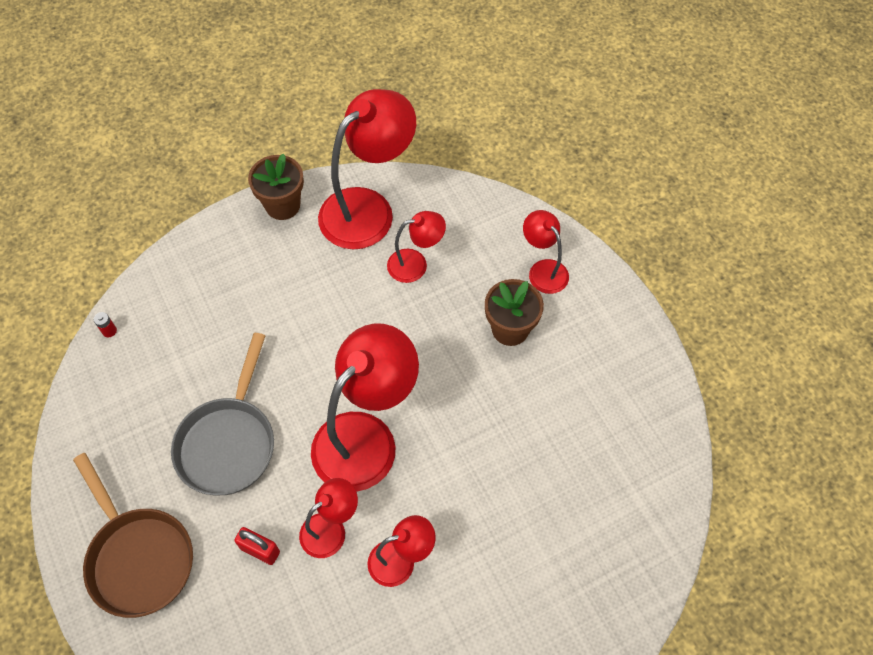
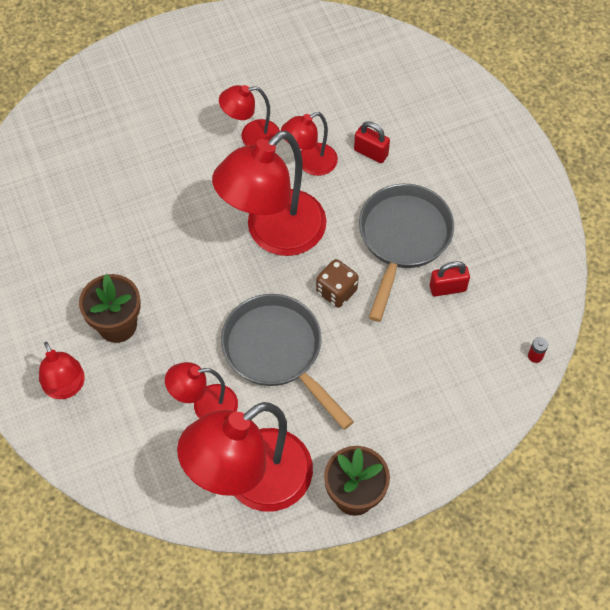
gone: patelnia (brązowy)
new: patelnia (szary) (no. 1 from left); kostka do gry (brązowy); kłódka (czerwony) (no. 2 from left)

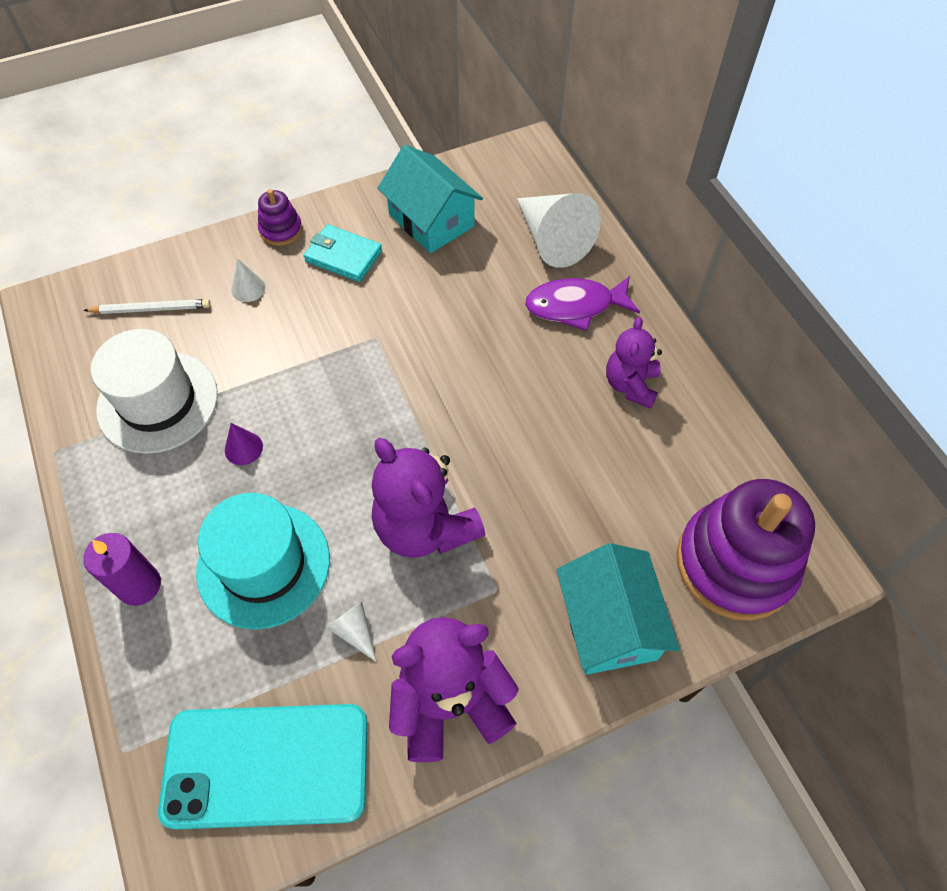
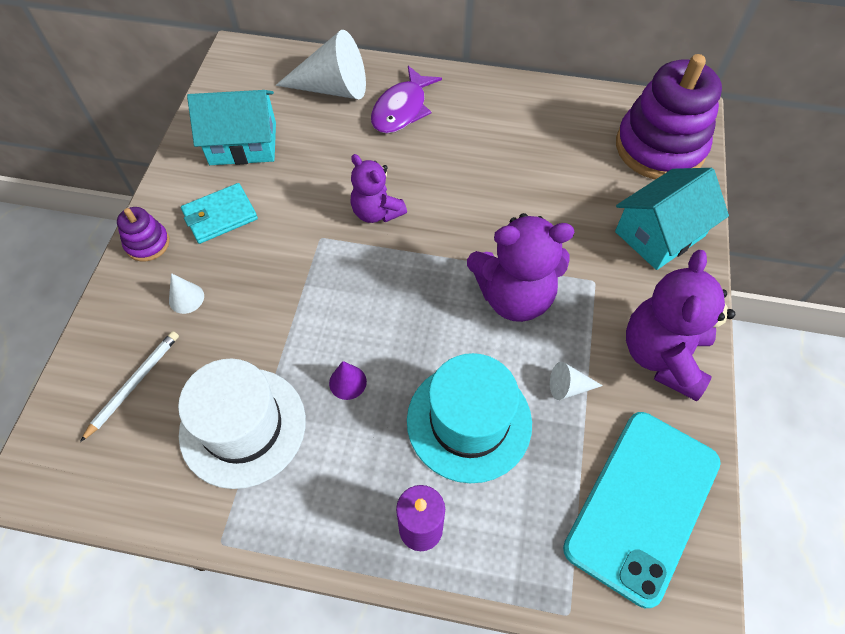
shifted: miś (fioletowy) (no. 3 from left in the first image) to miś (fioletowy) (no. 1 from left)
rotated: domek (turkusowy) (no. 2 from left) 60 degrees counterclockwise

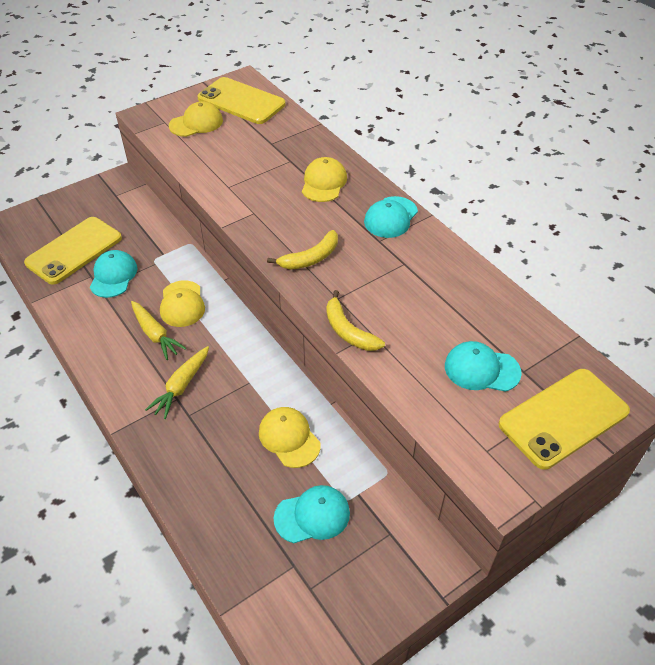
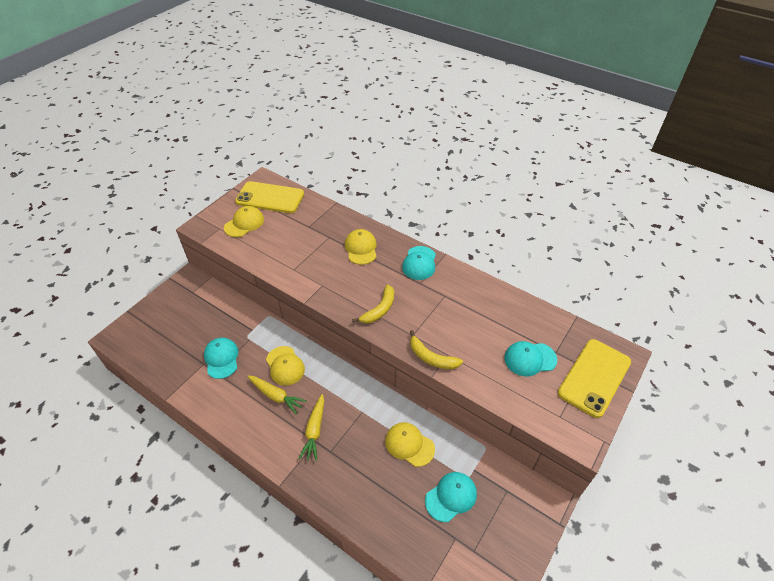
gone: telefon (żółty) (no. 1 from left)

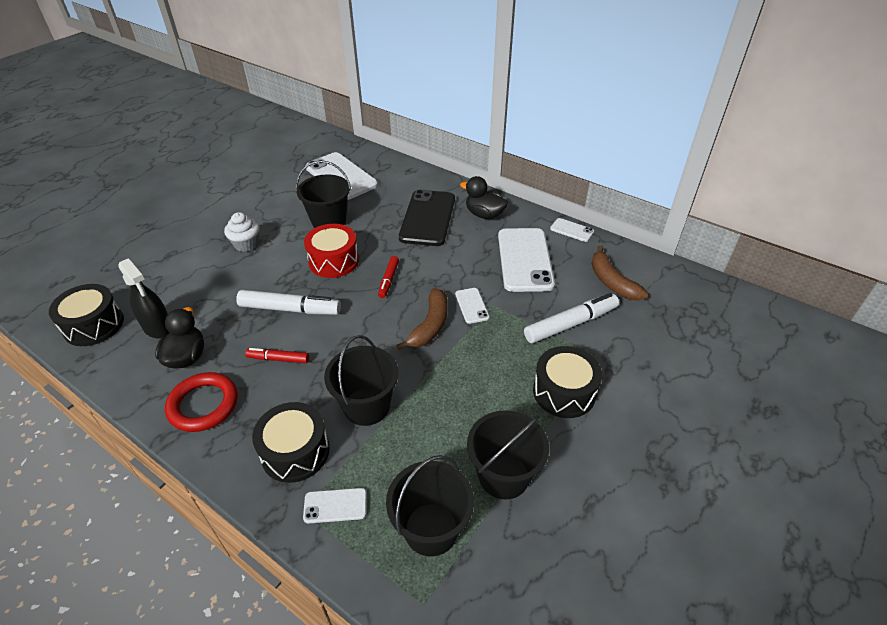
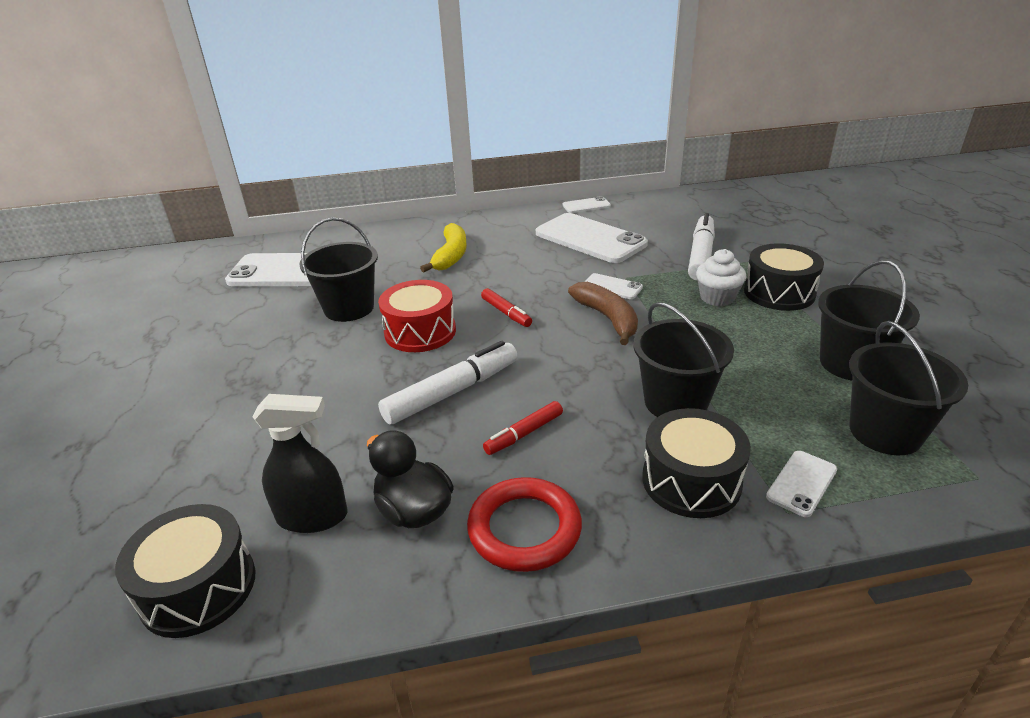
gone: kaczka (czarny) (no. 2 from left); banan (brązowy) (no. 2 from left)
shifted: muffinka (biały)
swapped: telefon (czarny) to banan (żółty)

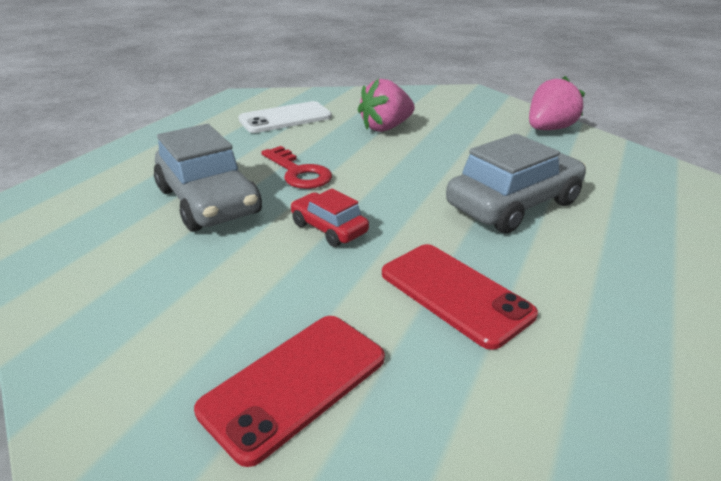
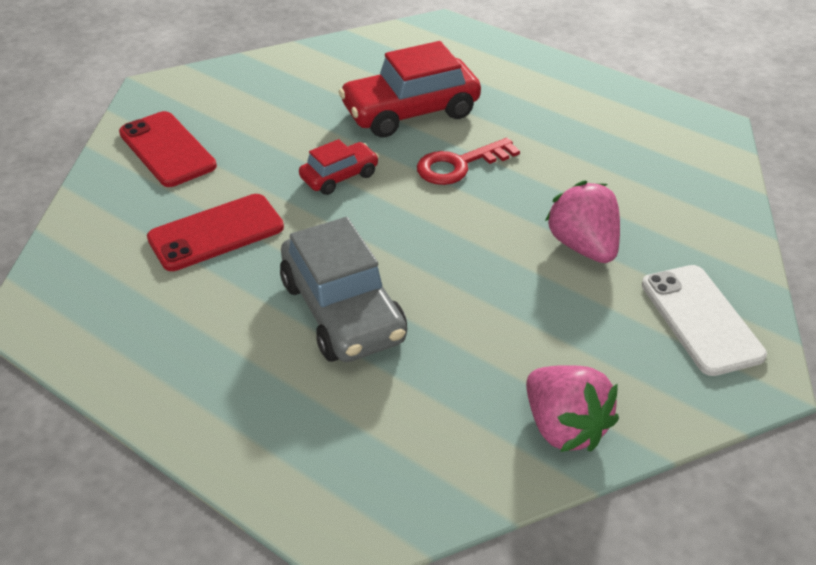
shifted: telefon (biały)
repainted: samochód (szary) (no. 1 from left) to samochód (czerwony) (no. 2 from left)

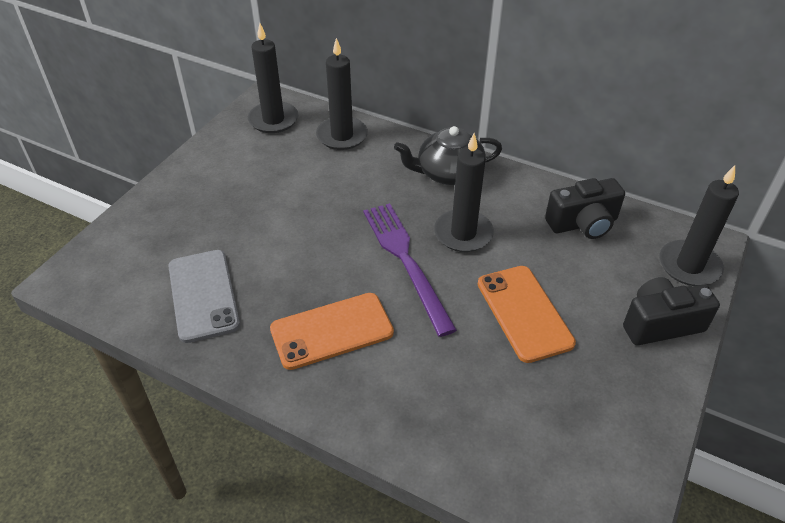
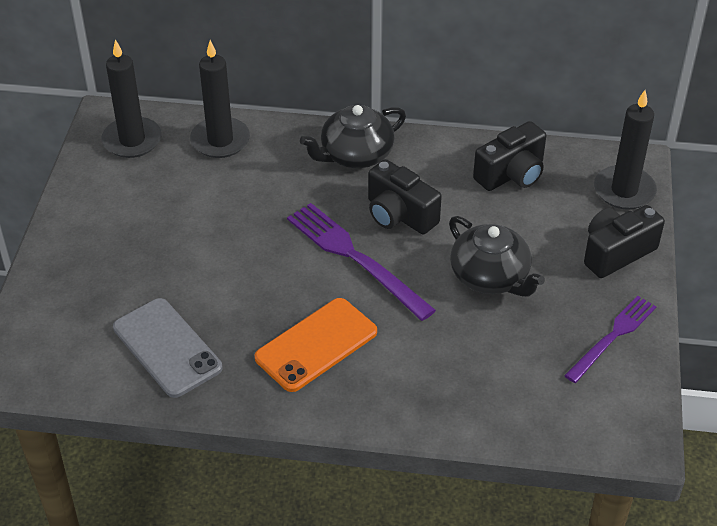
new: widelec (fioletowy) (no. 2 from left)
swapped: świeca (czarny) (no. 3 from left) to aparat fotograficzny (czarny) (no. 1 from left); telefon (pomarańczowy) (no. 2 from left) to imbryk (czarny) (no. 2 from left)

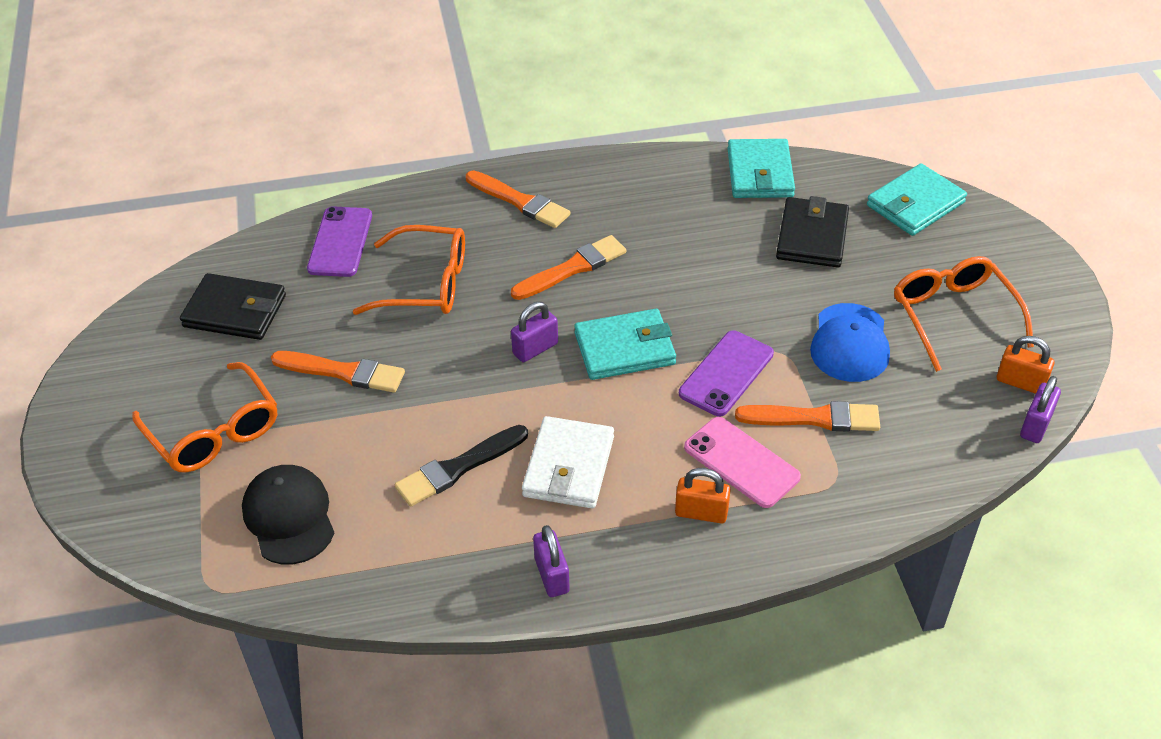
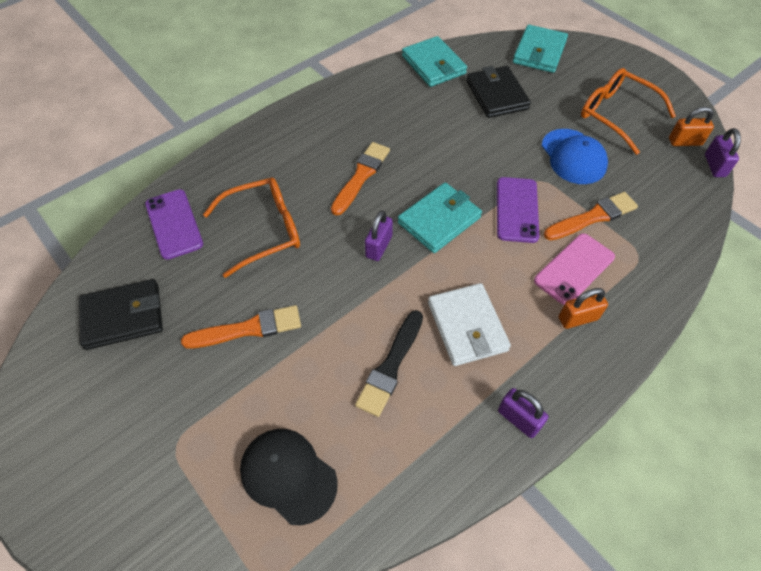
gone: okulary (pomarańczowy) (no. 1 from left); pędzel (pomarańczowy) (no. 2 from left)
rotated: telefon (różowy) 60 degrees counterclockwise

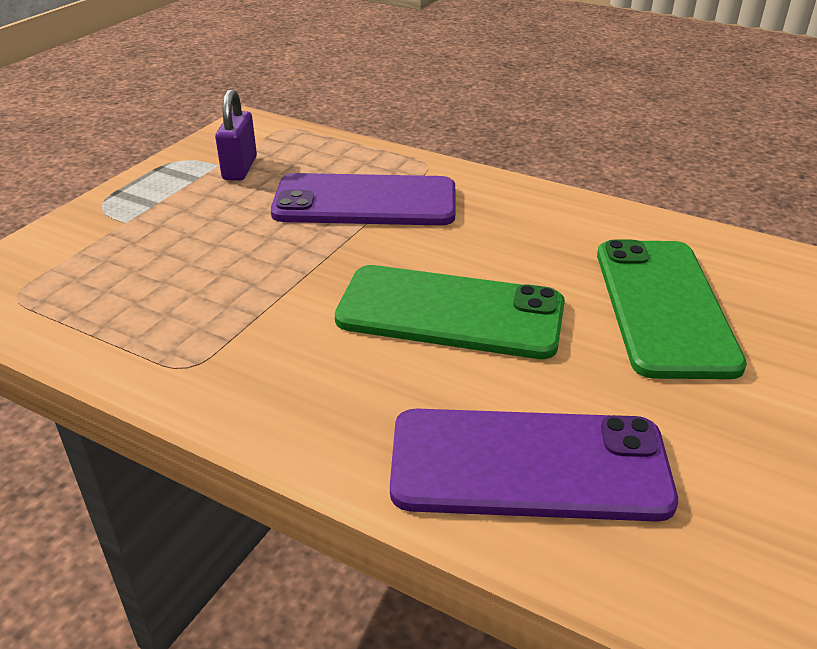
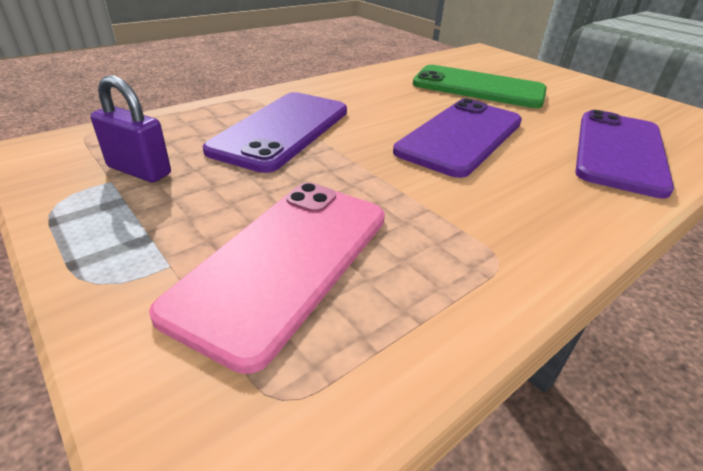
new: telefon (różowy)
repainted: telefon (zielony) (no. 1 from left) to telefon (fioletowy) (no. 2 from left)

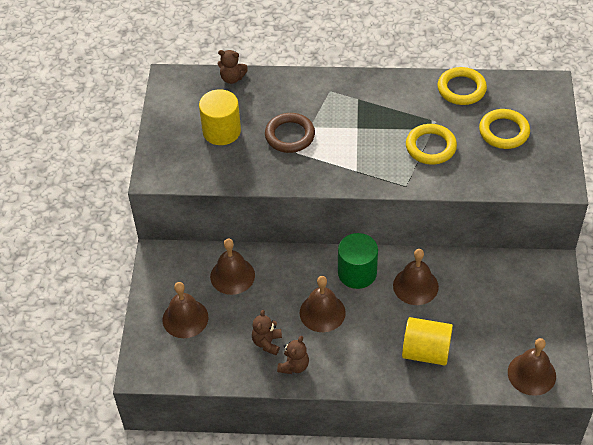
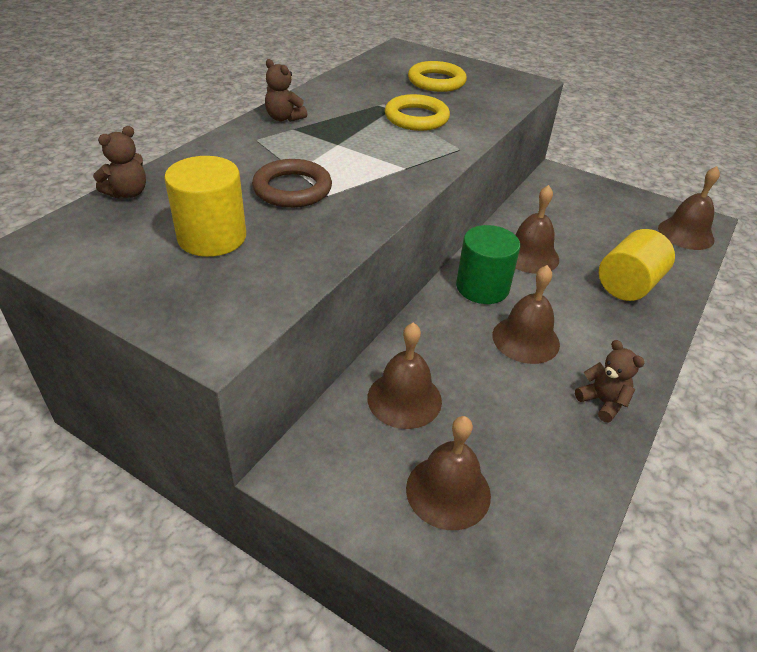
gone: pierścień (żółty) (no. 2 from left)
shifted: miś (brązowy) (no. 2 from left)

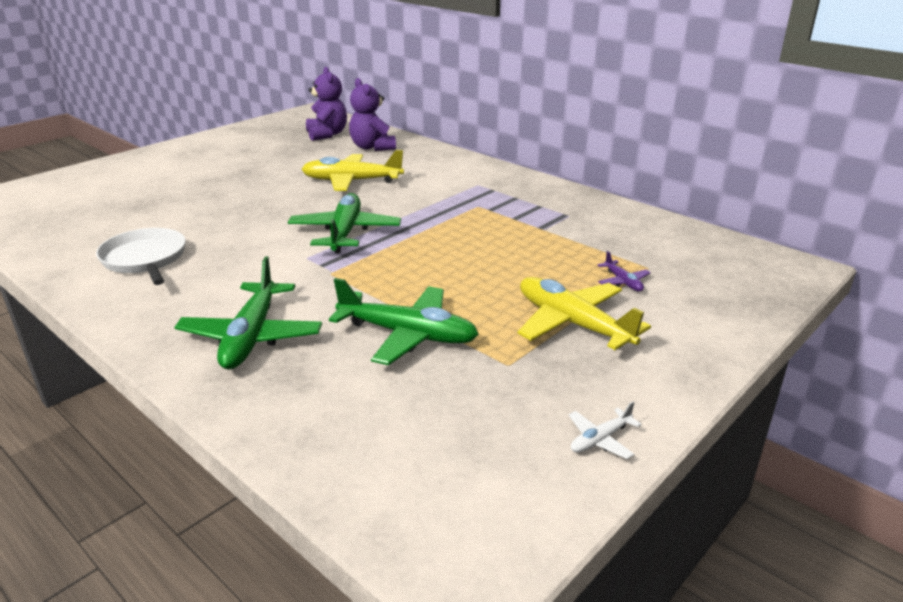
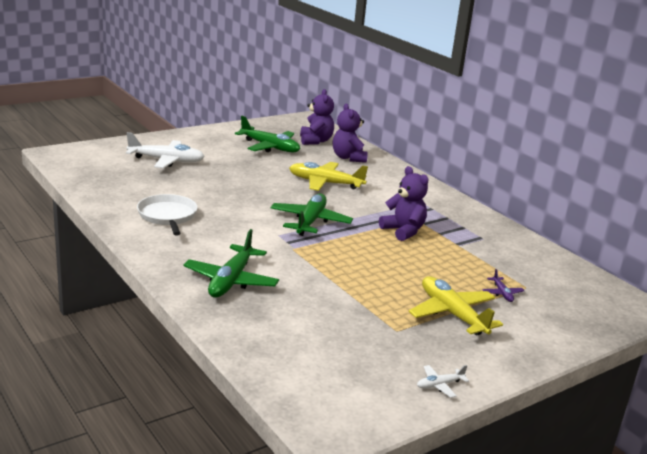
new: samolot (biały) (no. 1 from left); miś (fioletowy) (no. 3 from left)
shifted: samolot (zielony) (no. 3 from left in the first image) to samolot (zielony) (no. 2 from left)

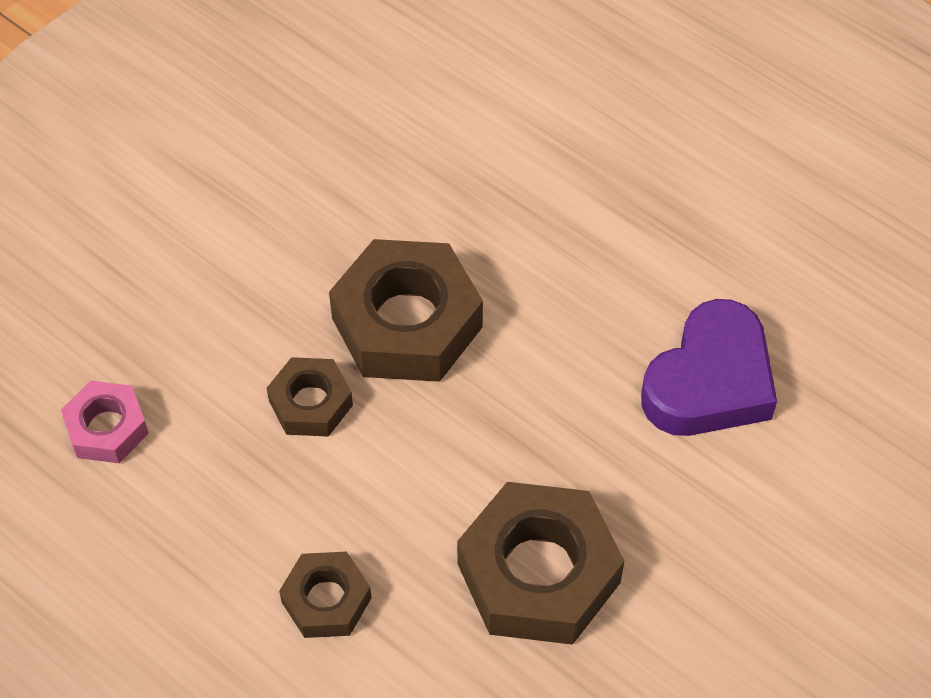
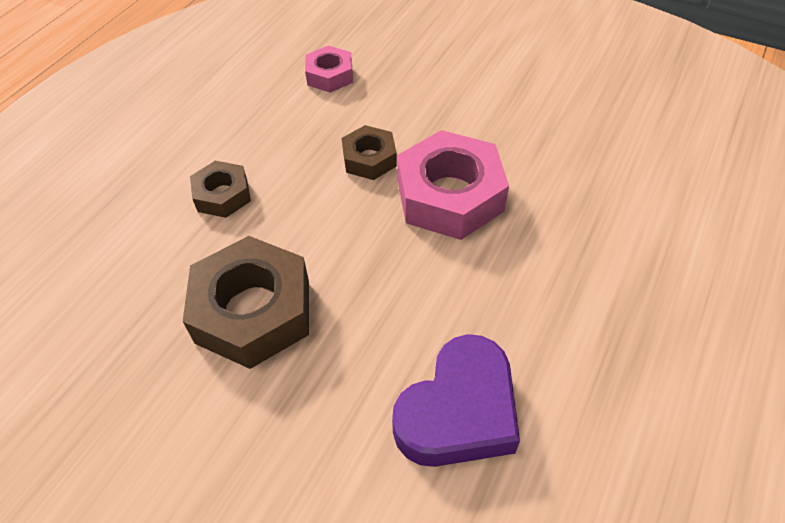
repainted: nakrętka (brązowy) (no. 3 from left) to nakrętka (różowy) (no. 2 from left)
rotated: serce (fioletowy) 75 degrees counterclockwise

